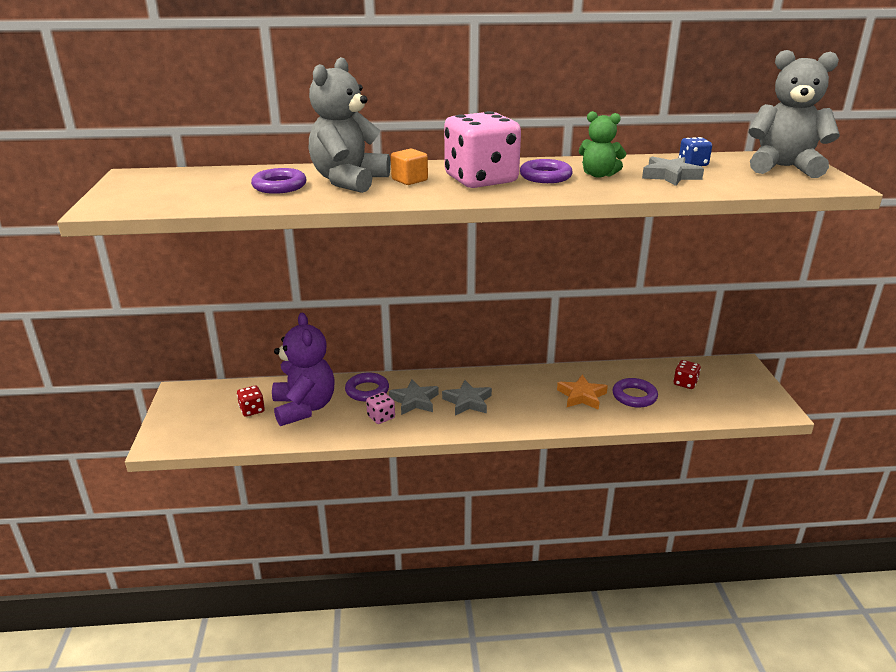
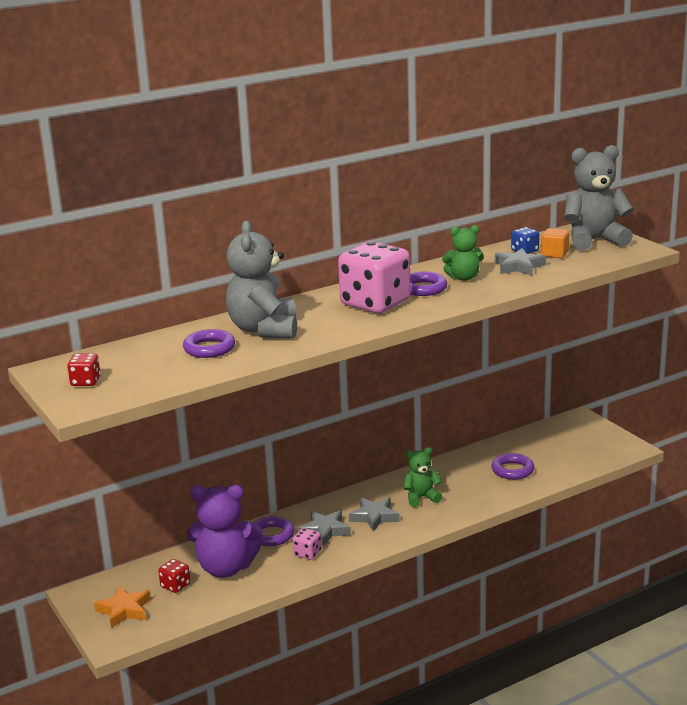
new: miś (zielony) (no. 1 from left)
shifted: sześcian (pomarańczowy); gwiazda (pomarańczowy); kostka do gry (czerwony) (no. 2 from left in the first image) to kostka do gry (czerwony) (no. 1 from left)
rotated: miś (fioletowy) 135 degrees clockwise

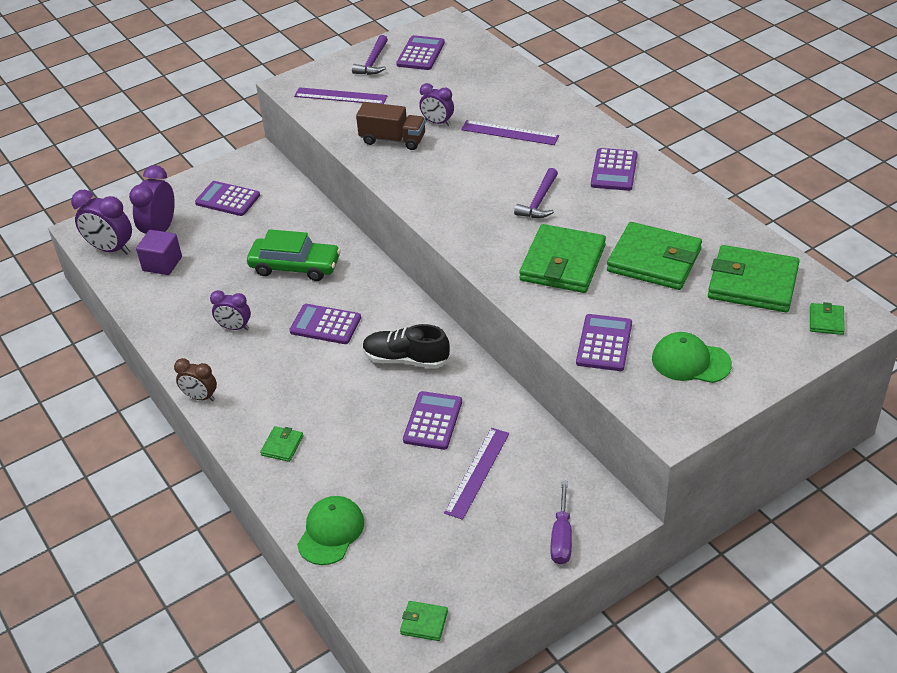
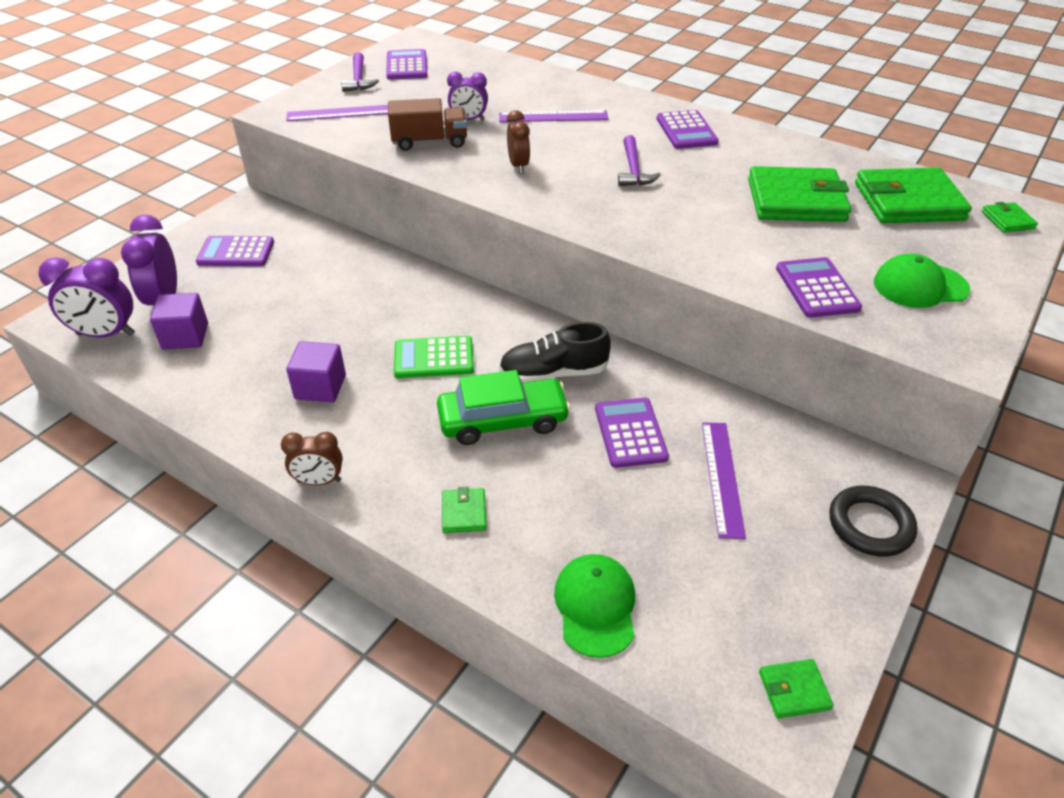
gone: portfel (zielony) (no. 3 from left)
new: budzik (brązowy) (no. 2 from left)
shifted: samochód (zielony)
swapped: budzik (fioletowy) (no. 3 from left) to sześcian (fioletowy) (no. 2 from left); śrubokręt (fioletowy) to pierścień (czarny)
repainted: kalkulator (fioletowy) (no. 2 from left) to kalkulator (zielony)

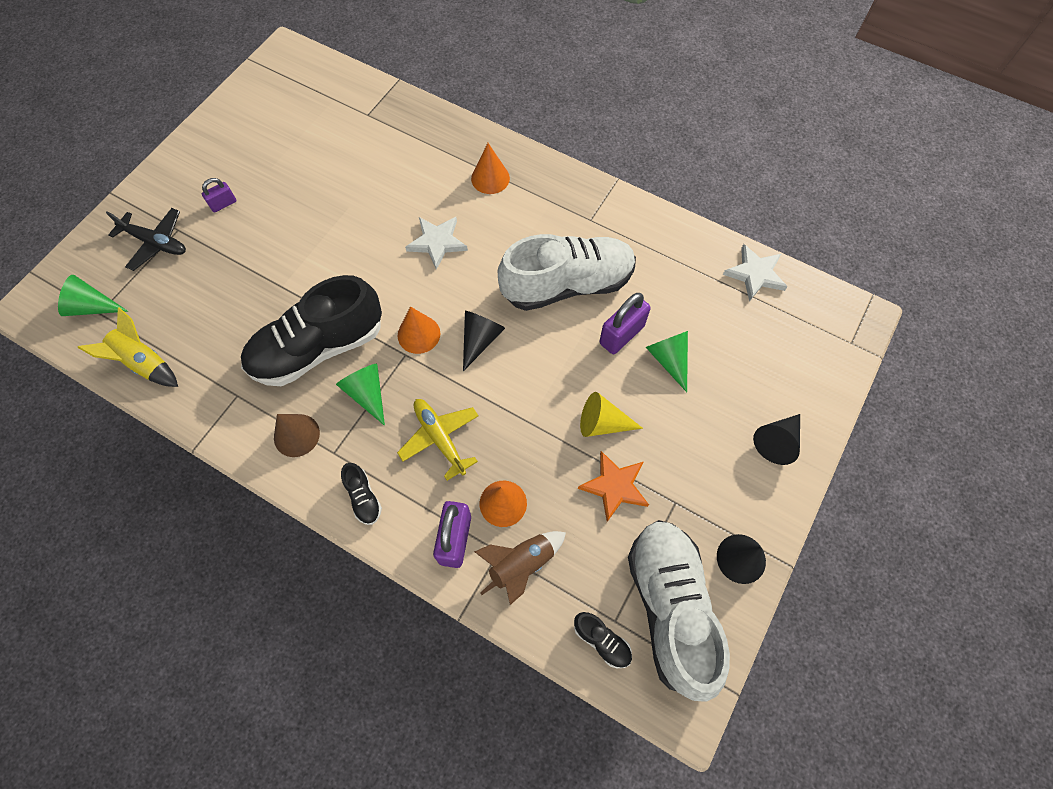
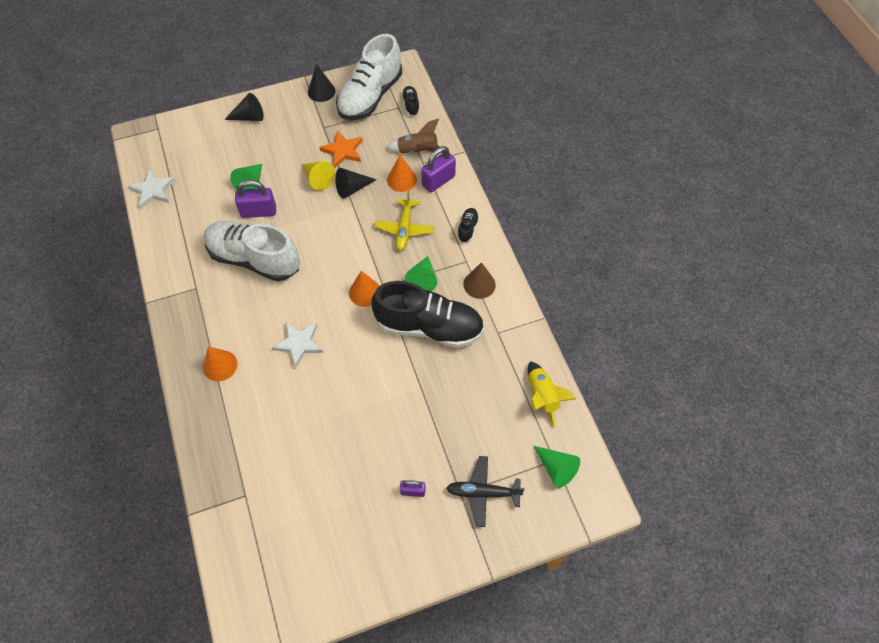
shifted: stożek (czarny) (no. 1 from left in the first image) to stożek (czarny) (no. 3 from left)
rotated: samolot (czarny) 60 degrees counterclockwise

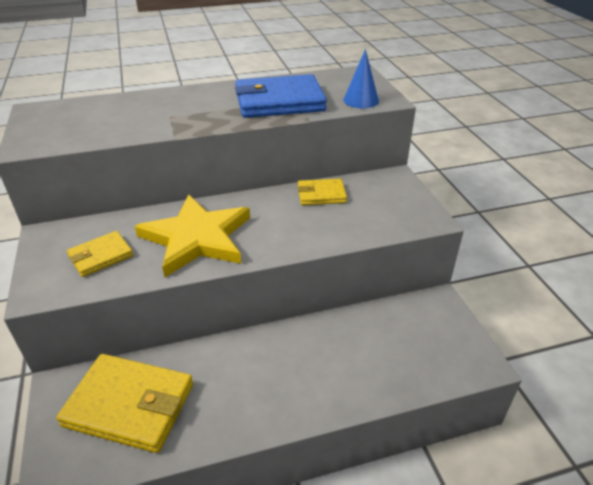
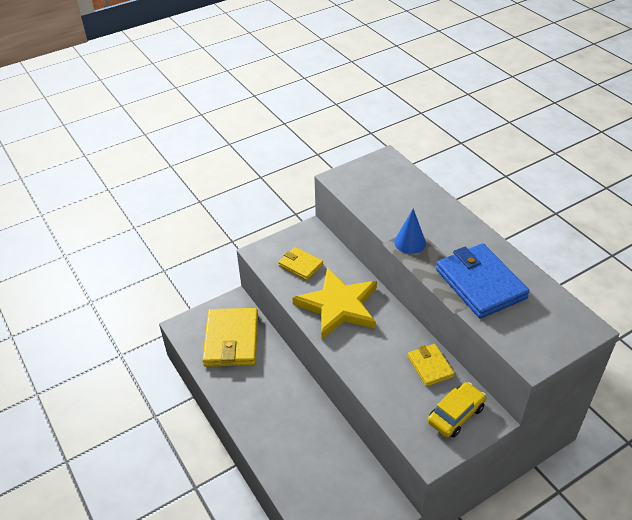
new: samochód (żółty)
shifted: stożek (niebieski)

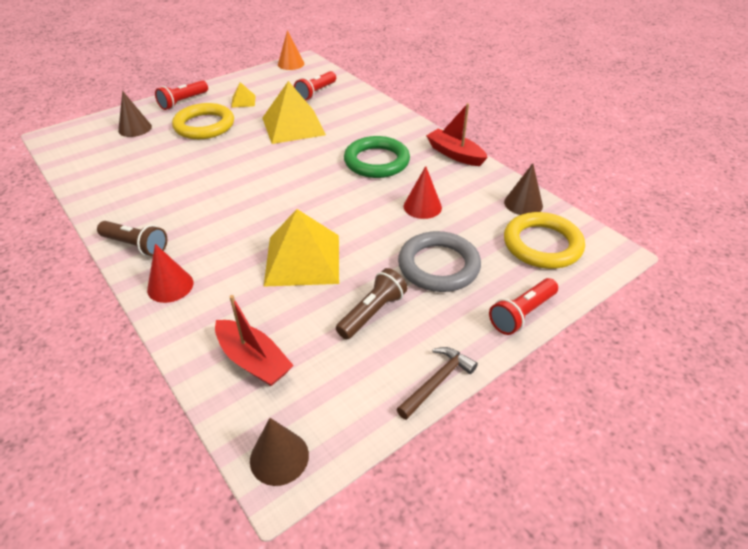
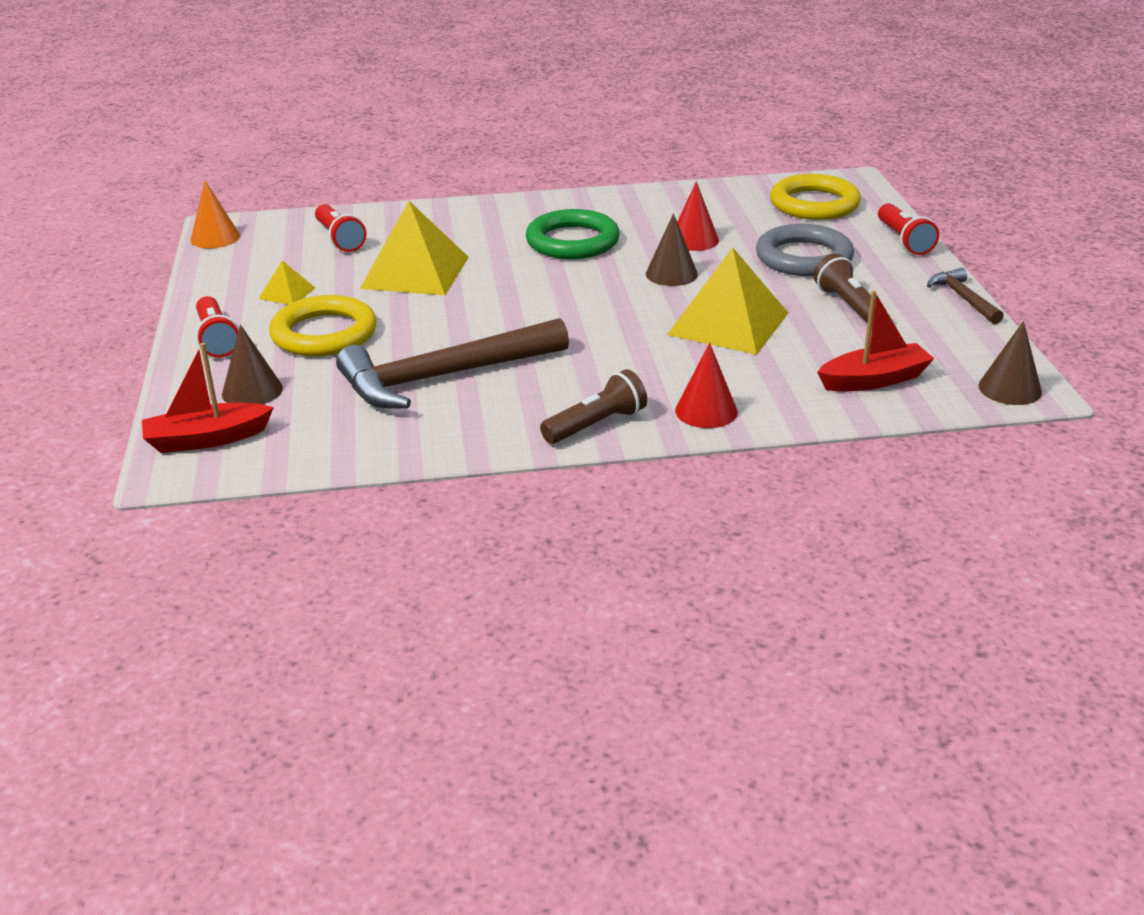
new: młotek (brązowy) (no. 1 from left)
shifted: łódka (czerwony) (no. 2 from left in the first image) to łódka (czerwony) (no. 1 from left); stożek (brązowy) (no. 3 from left in the first image) to stożek (brązowy) (no. 2 from left)

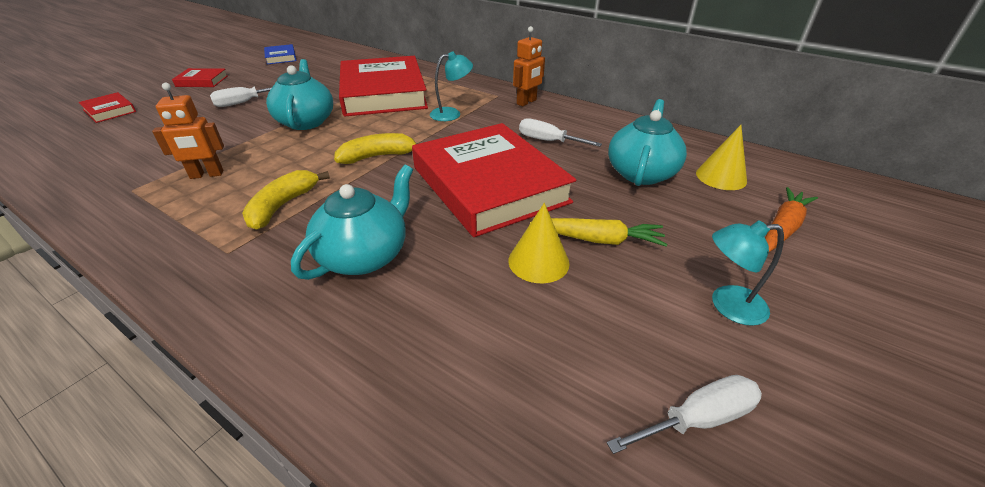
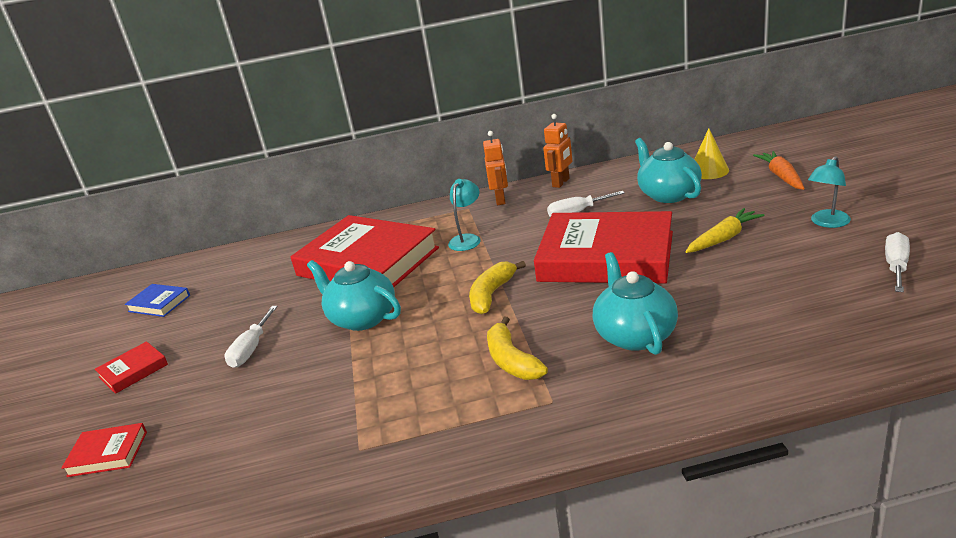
gone: stożek (żółty) (no. 1 from left)
shifted: robot (pomarańczowy) (no. 1 from left in the first image) to robot (pomarańczowy) (no. 2 from left)

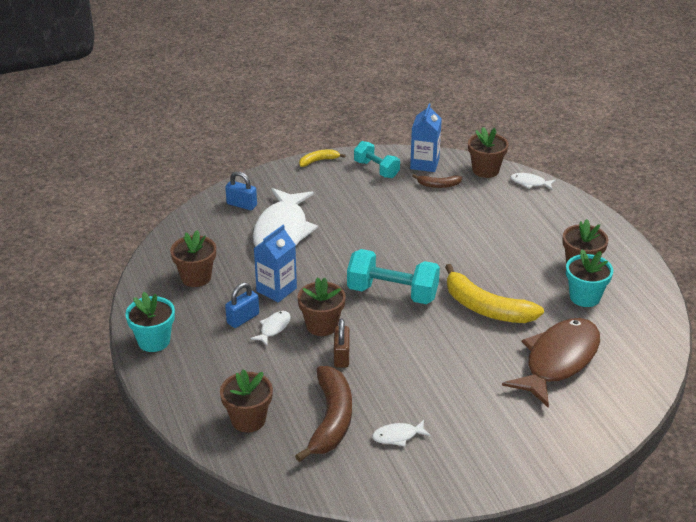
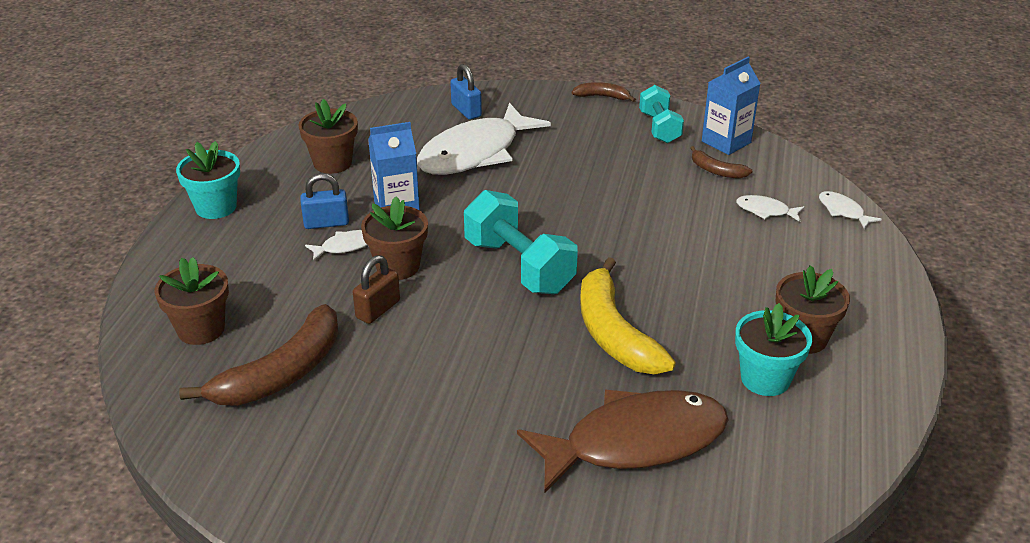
gone: doniczka (brązowy) (no. 4 from left)
shifted: ryba (biały) (no. 3 from left)
repainted: banan (żółty) (no. 1 from left) to banan (brązowy) (no. 2 from left)

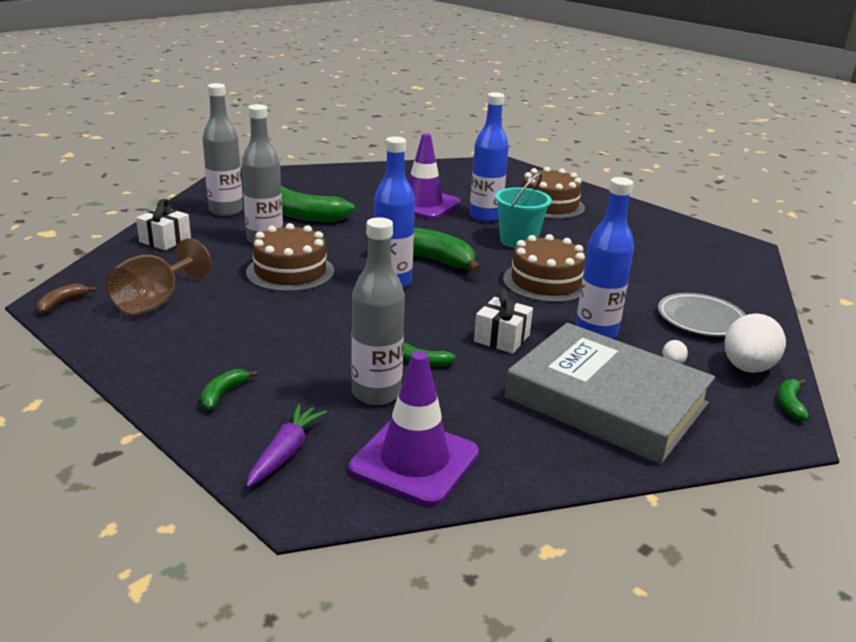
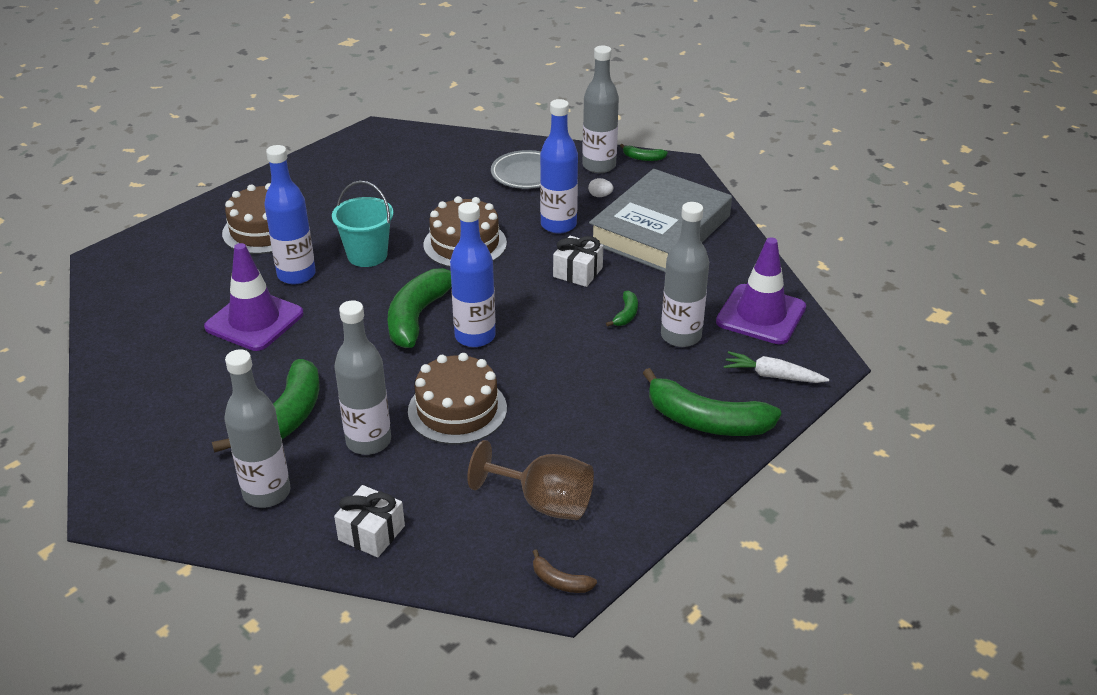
swapped: jajko (biały) (no. 2 from left) to butelka (szary) (no. 3 from left)
repainted: marchewka (fioletowy) to marchewka (biały)
scaled: banan (zielony) (no. 1 from left in the first image) x2.24

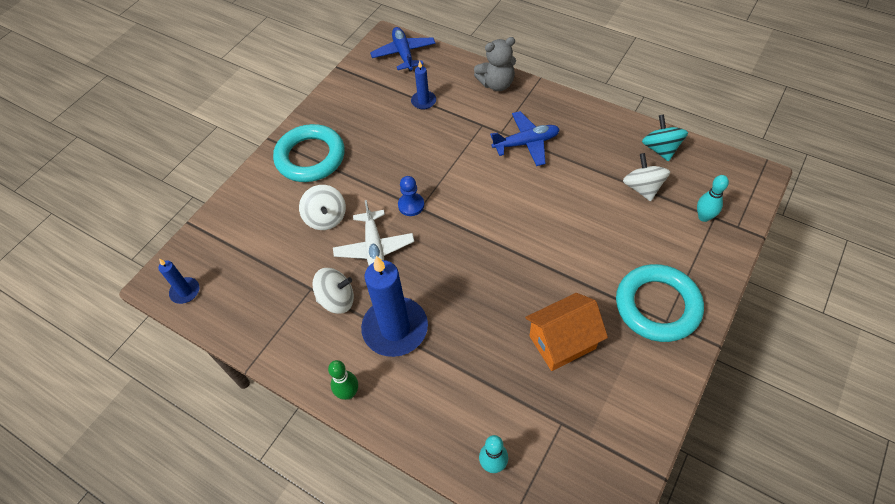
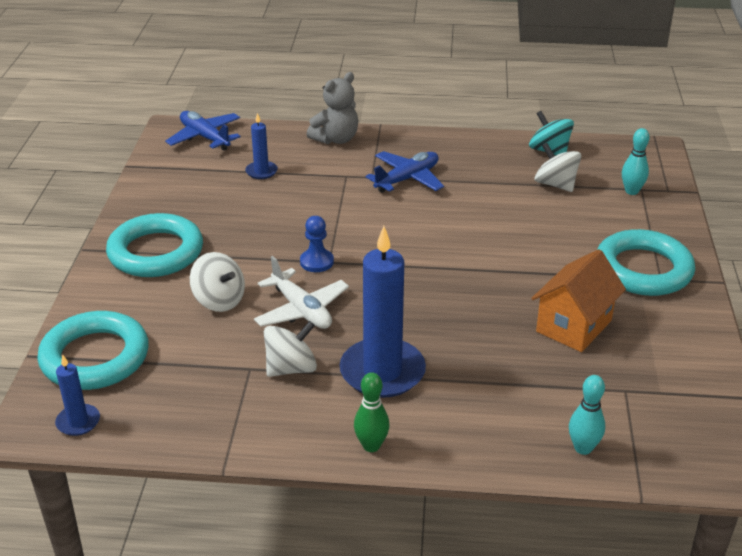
new: pierścień (turkusowy) (no. 1 from left)

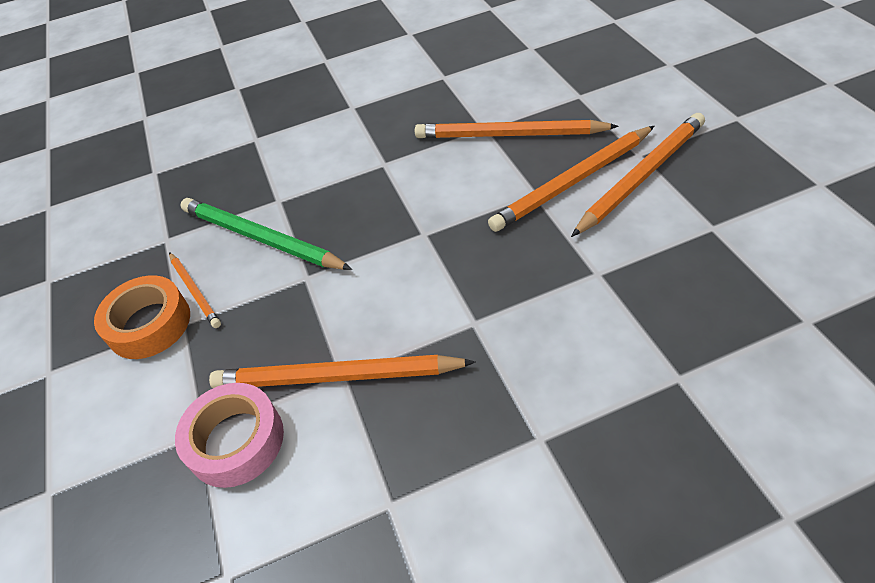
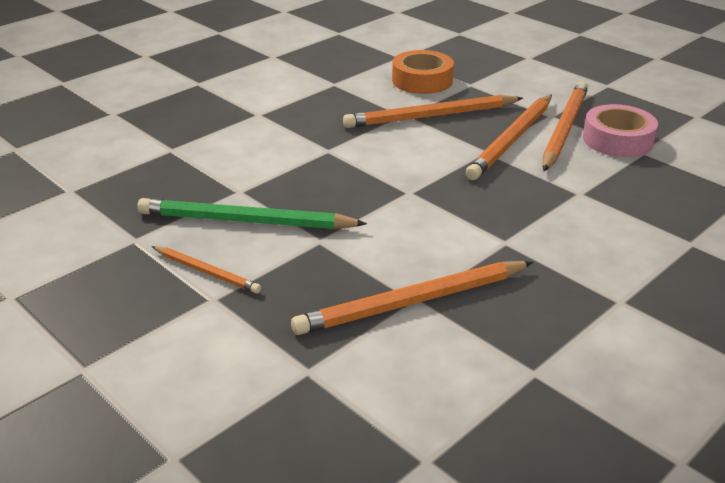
shifted: taśma klejąca (pomarańczowy); taśma klejąca (różowy)

